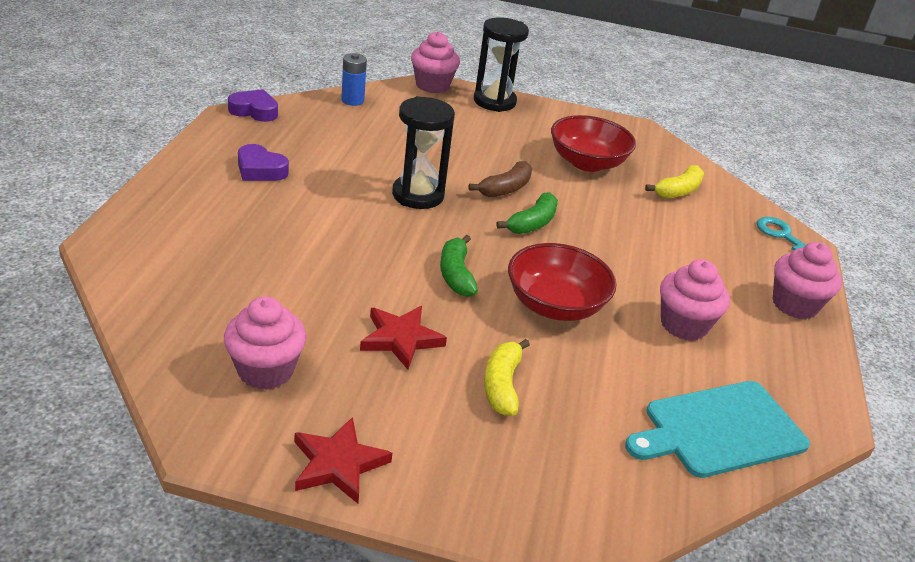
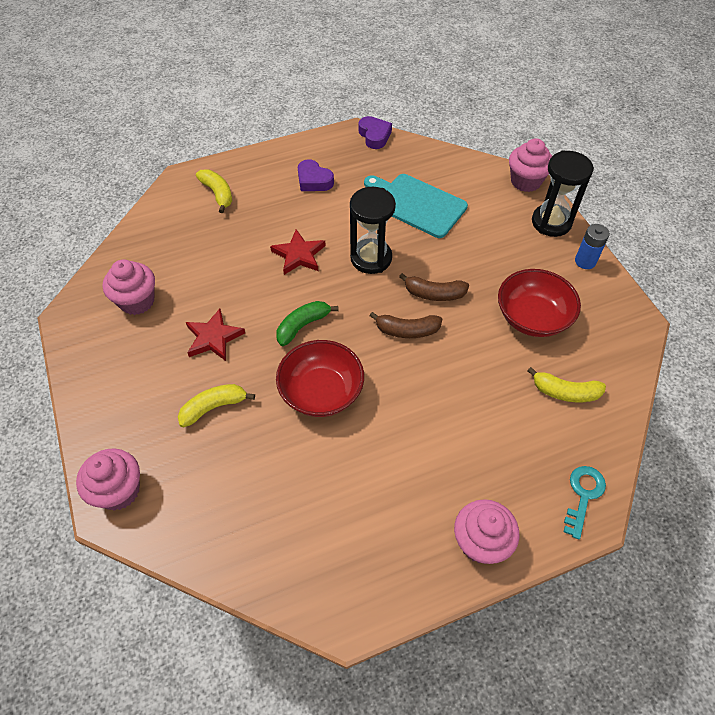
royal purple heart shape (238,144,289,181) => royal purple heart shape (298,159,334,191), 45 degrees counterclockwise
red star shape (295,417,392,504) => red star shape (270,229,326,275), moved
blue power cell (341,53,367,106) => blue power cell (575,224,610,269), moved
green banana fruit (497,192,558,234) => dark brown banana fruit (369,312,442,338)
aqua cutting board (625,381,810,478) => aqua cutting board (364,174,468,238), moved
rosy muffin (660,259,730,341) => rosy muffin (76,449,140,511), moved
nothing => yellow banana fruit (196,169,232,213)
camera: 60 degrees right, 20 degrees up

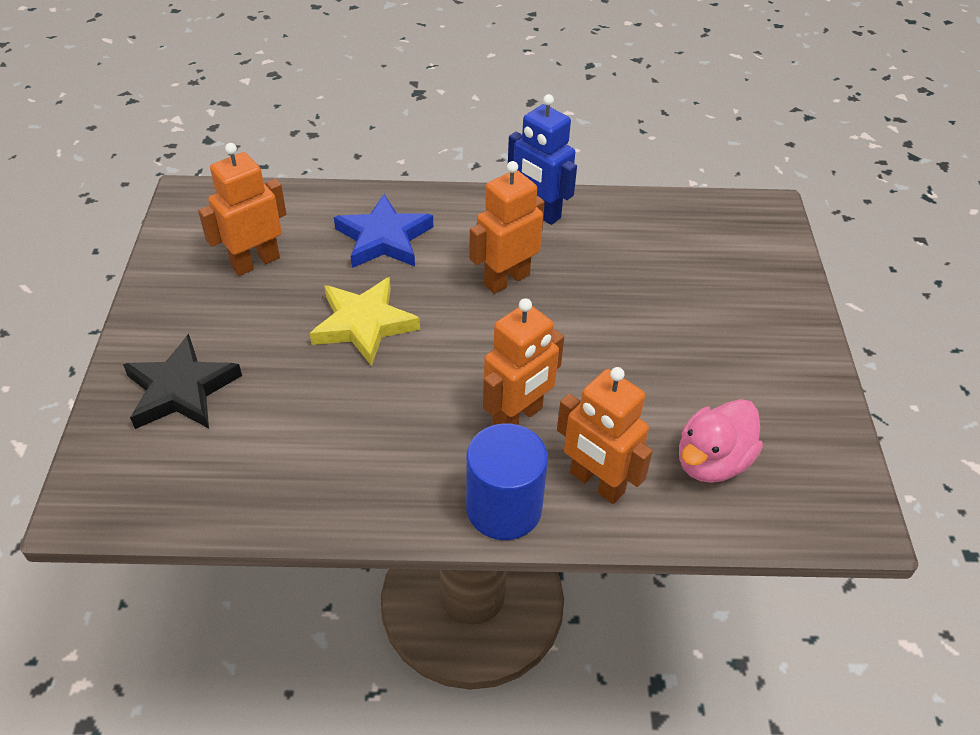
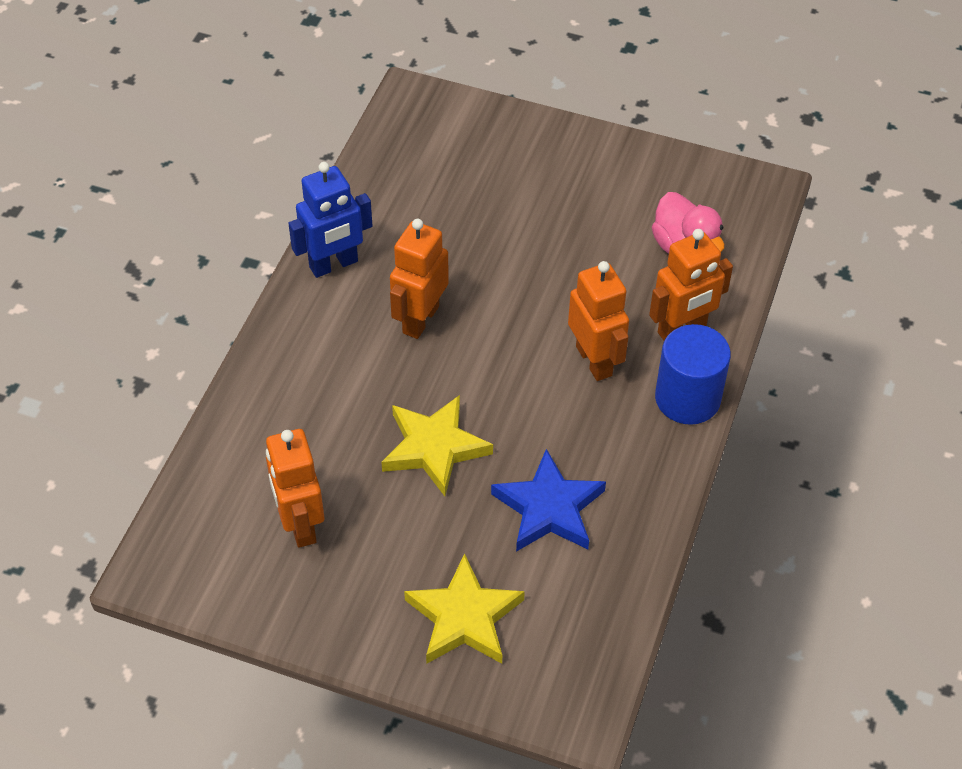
black star shape (123,334,242,429) => yellow star shape (404,553,525,664)
blue star shape (334,194,433,268) => blue star shape (491,449,606,552), moved
orange-coloured robot figure (469,161,545,294) => orange-coloured robot figure (390,219,449,339), 45 degrees clockwise
camera: 70 degrees left, 5 degrees up

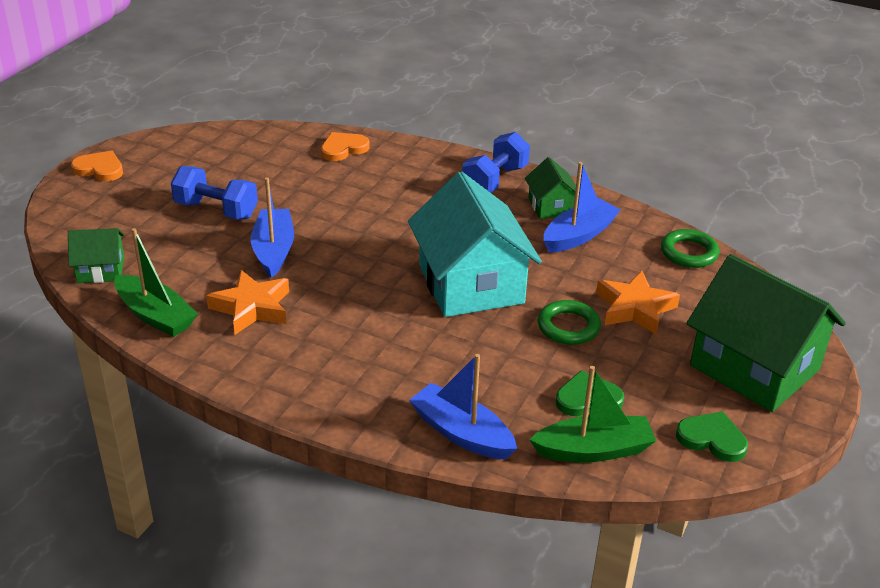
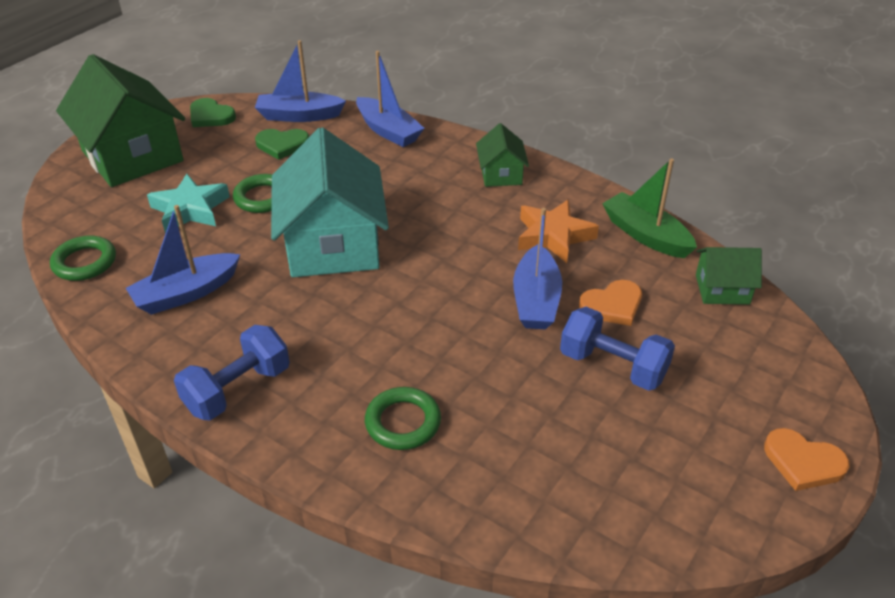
orange-coloured heart shape (321,132,370,161) => orange-coloured heart shape (579,280,642,326), moved
green house (525,157,576,219) => green house (476,123,529,187), moved
green sailboat (529,366,656,463) => blue sailboat (255,40,346,122)
orange-coloured star shape (596,271,680,335) => aqua star shape (147,174,230,233)
nothing => green torus (365,387,441,450)
camera: 170 degrees left, 5 degrees up

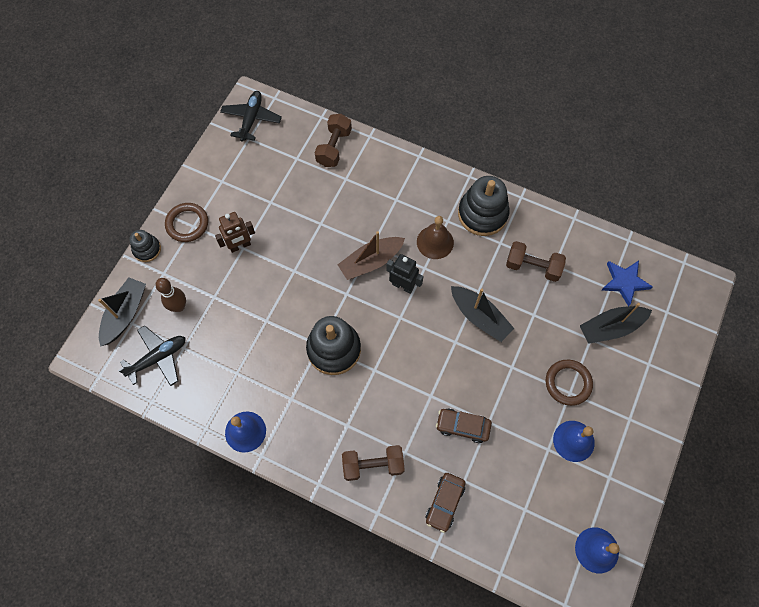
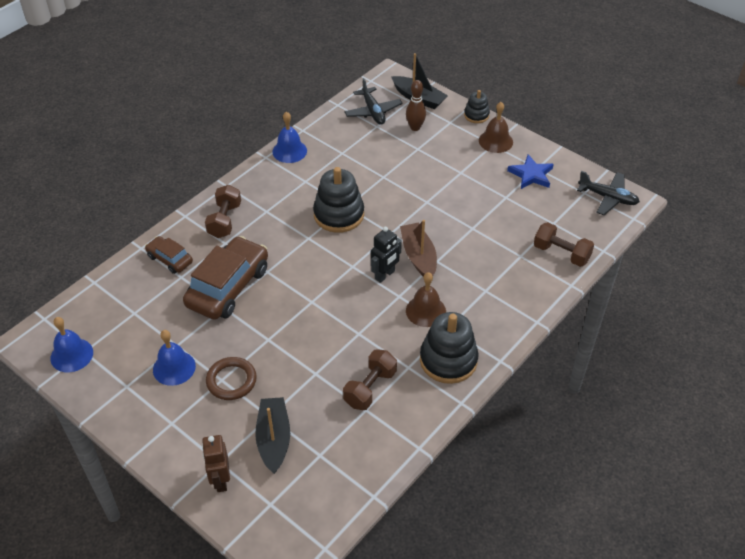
dark brown torus (165,203,208,242) => dark brown hand bell (479,102,513,153)
dark brown robot figure (215,212,255,253) => dark brown robot figure (202,435,230,492), moved
dark brown car (436,408,492,443) => dark brown car (183,236,268,320), x1.91
black sailboat (451,286,514,342) => nothing
blue star shape (602,261,653,307) => blue star shape (507,154,554,189), moved
camera: 105 degrees right, 20 degrees down

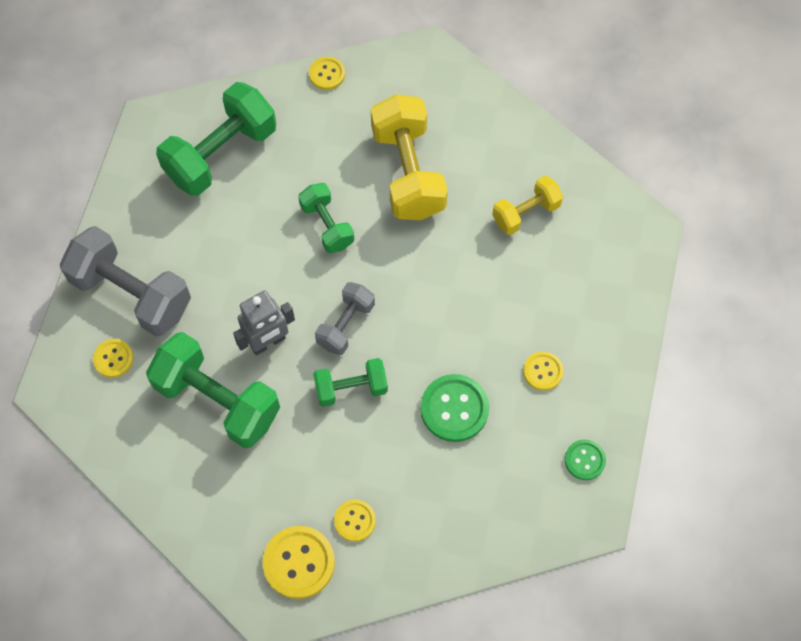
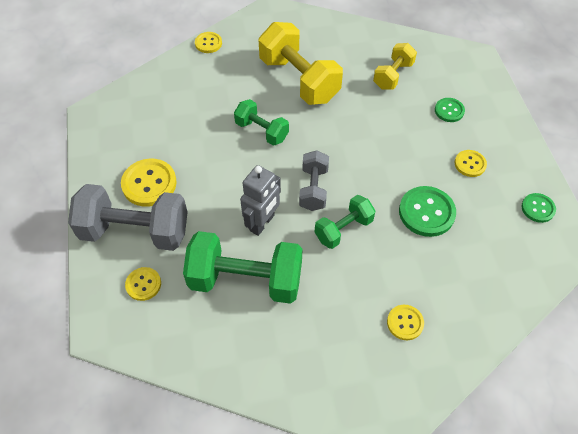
green hand weight (156,82,276,196) => nothing
yellow sewing button (263,526,335,599) => yellow sewing button (121,159,177,207), moved
nothing => green sewing button (435,98,465,122)
camera: 25 degrees left, 10 degrees down

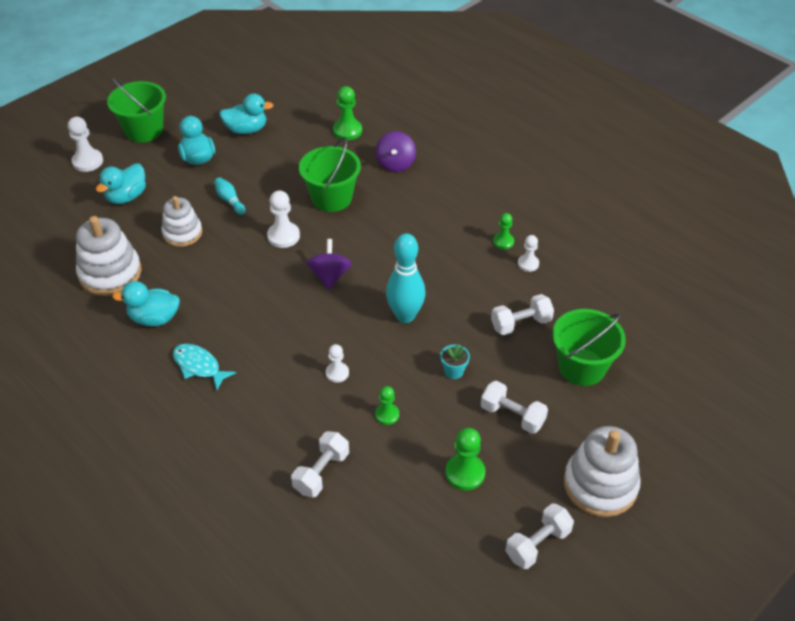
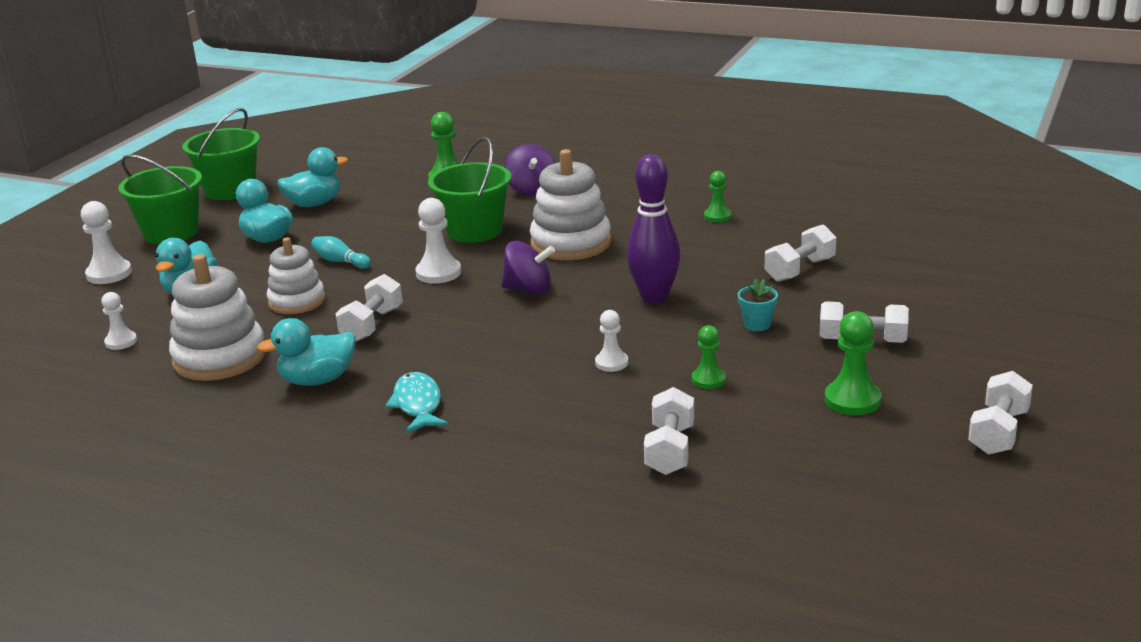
aqua fish figure (173,344,236,390) => aqua fish figure (385,372,448,433), 60 degrees clockwise
royal purple whirligig (307,239,352,290) => royal purple whirligig (501,241,555,294), 120 degrees clockwise
aqua skittle (386,234,425,323) => royal purple skittle (627,154,681,303)
snow-white game pawn (518,235,539,272) => snow-white game pawn (101,292,137,350), moved
green bucket (552,309,626,386) => green bucket (182,108,260,200), moved
snow-white stacking rings (564,426,641,517) => snow-white stacking rings (530,149,611,260), moved
nothing => snow-white hand weight (336,274,403,342)
camera: 20 degrees left, 20 degrees down

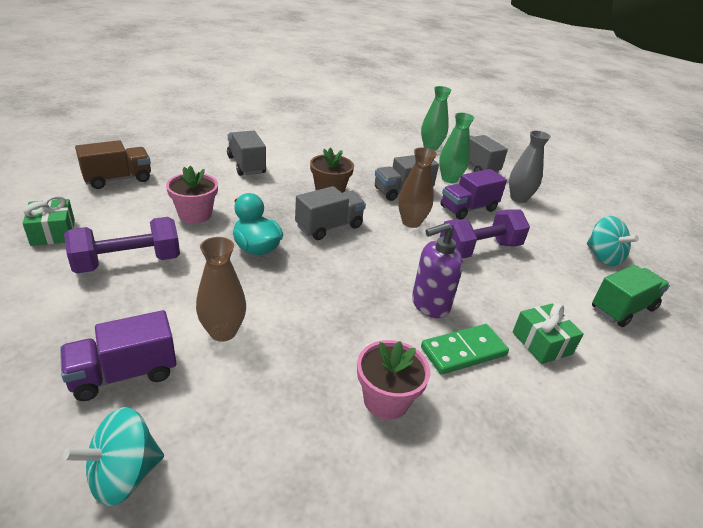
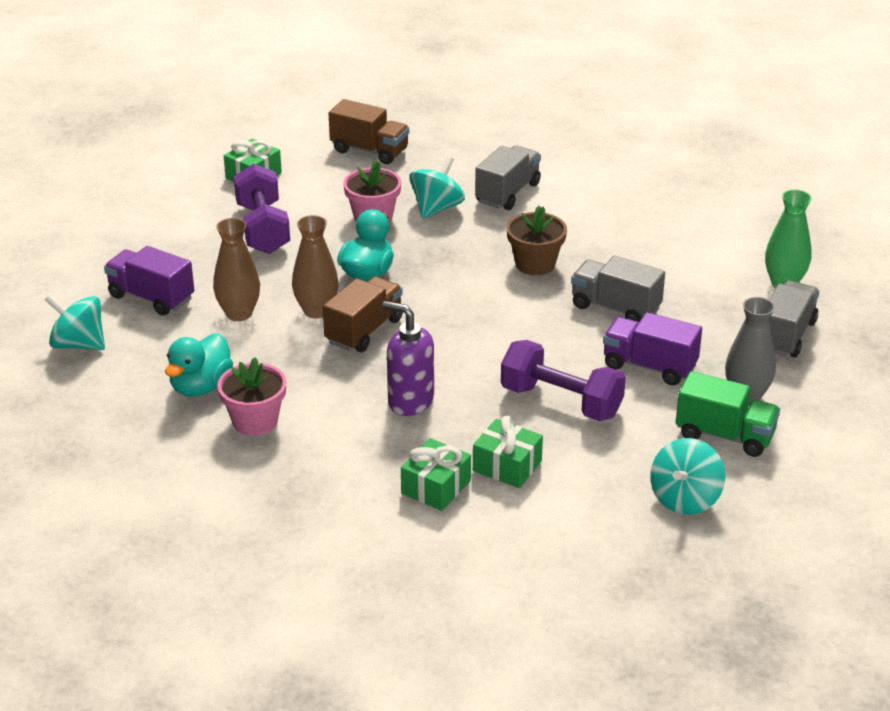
royal purple hand weight (64,217,180,274) => royal purple hand weight (234,164,290,254), 45 degrees clockwise
ash-grey toy truck (295,186,366,240) => nothing
dark brown flower vase (398,147,437,228) => dark brown flower vase (292,215,339,319), moved
green domino tile (421,324,509,375) => nothing
green flower vase (439,113,474,183) => nothing
green toy truck (592,265,670,327) => green toy truck (676,371,780,457), moved
nothing => aqua duck (165,333,233,397)
nothing => dark brown toy truck (323,276,403,352)
nothing => aqua whirligig (409,156,465,219)
nothing => green present (473,416,543,488)
camera: 60 degrees right, 0 degrees up

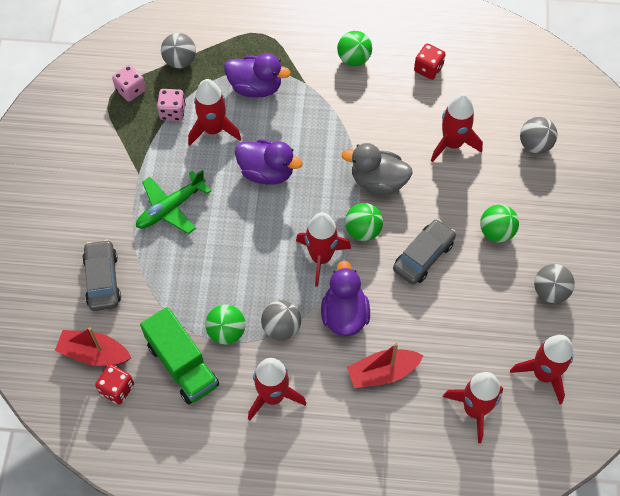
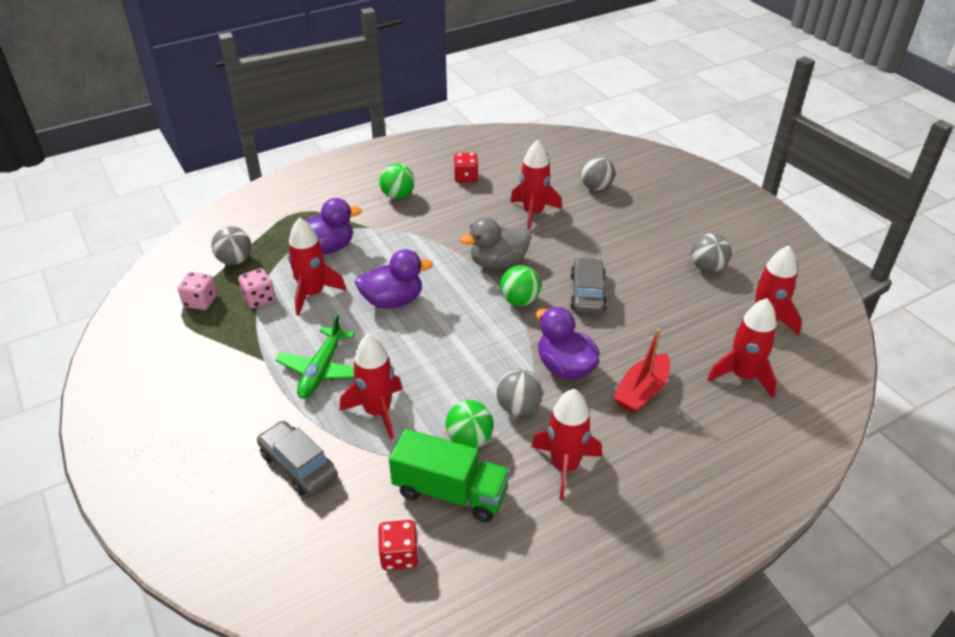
red sailboat (55,327,131,366) => nothing
red rocket (296,212,351,287) => red rocket (340,334,402,439), moved
green ball (480,204,519,243) => nothing
camera: 35 degrees left, 20 degrees down

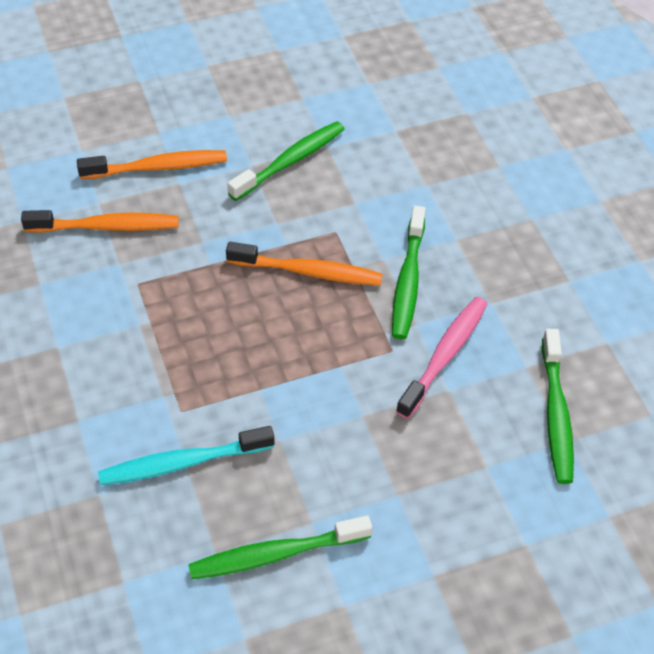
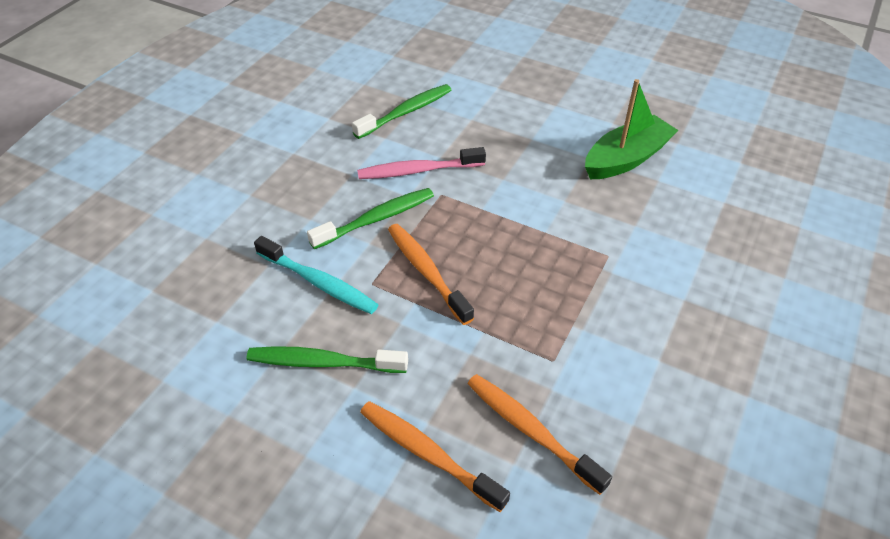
aqua dental brush (98,426,274,485) => aqua dental brush (254,236,379,314), moved
green dental brush (188,515,372,579) => green sailboat (585,79,678,179)
camera: 130 degrees left, 5 degrees down

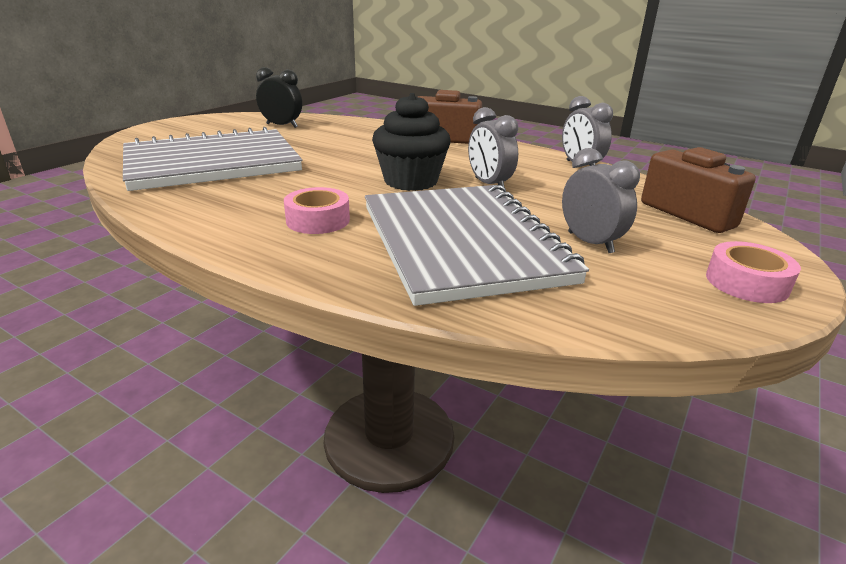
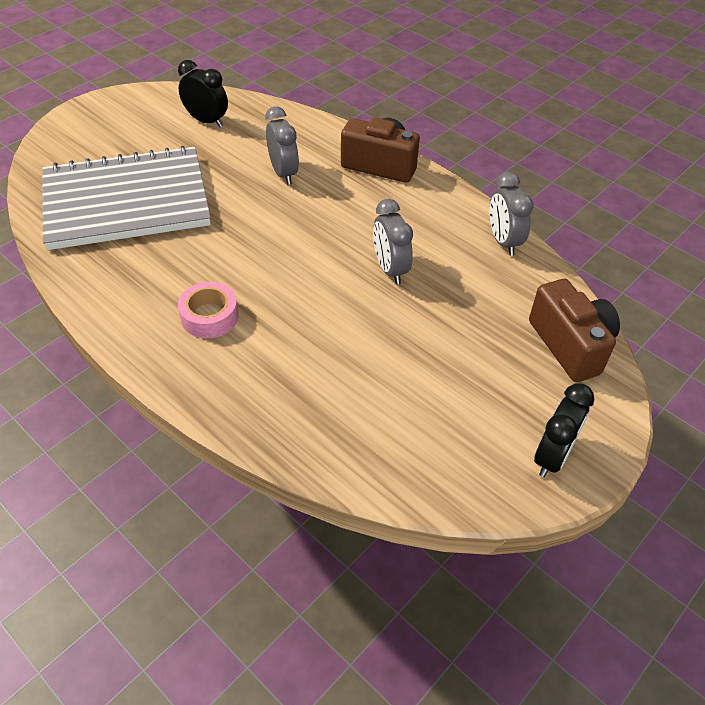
ash-grey notebook (365,185,589,306) => nothing
black muffin (372,93,451,191) => nothing
ash-grey bedside clock (562,148,640,253) => ash-grey bedside clock (265,106,299,185), moved
rosy roll of tape (706,241,801,303) => black bedside clock (534,383,594,477)
camera: 10 degrees right, 20 degrees up

